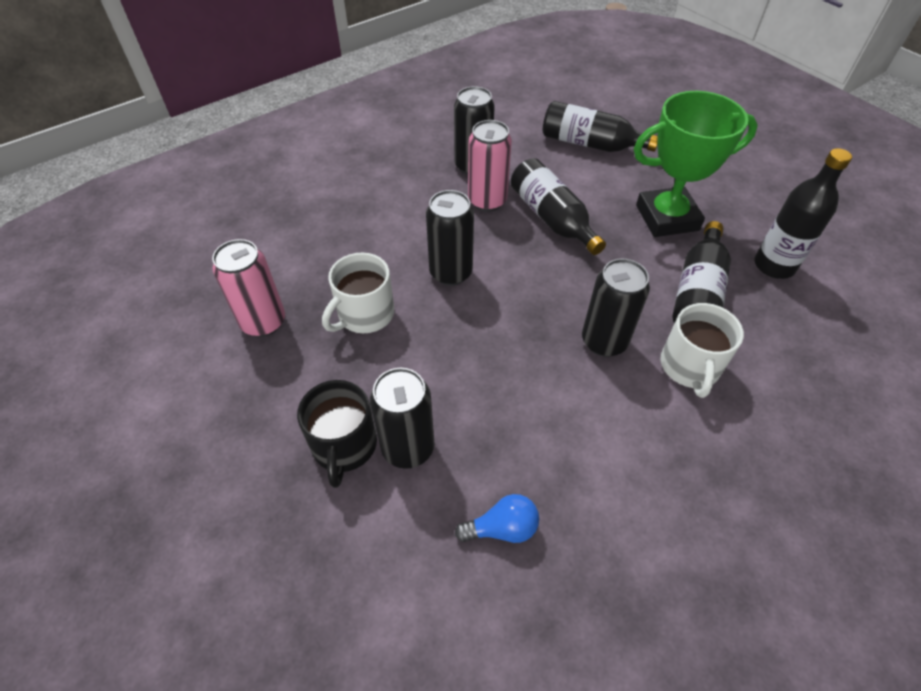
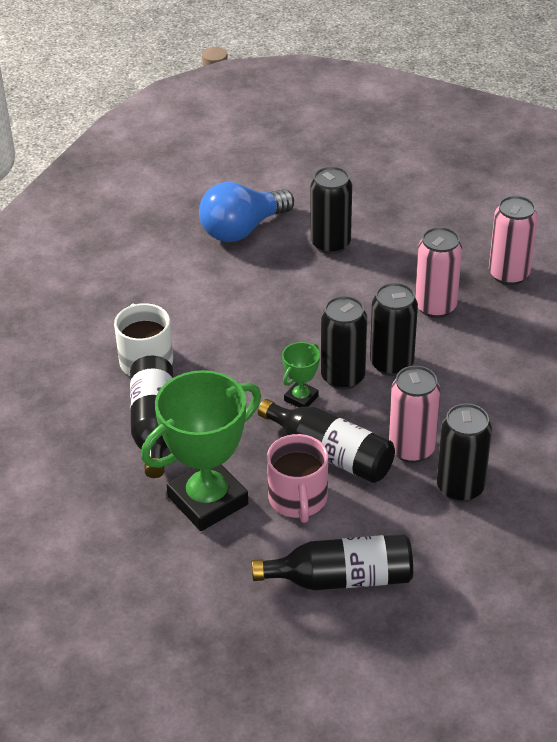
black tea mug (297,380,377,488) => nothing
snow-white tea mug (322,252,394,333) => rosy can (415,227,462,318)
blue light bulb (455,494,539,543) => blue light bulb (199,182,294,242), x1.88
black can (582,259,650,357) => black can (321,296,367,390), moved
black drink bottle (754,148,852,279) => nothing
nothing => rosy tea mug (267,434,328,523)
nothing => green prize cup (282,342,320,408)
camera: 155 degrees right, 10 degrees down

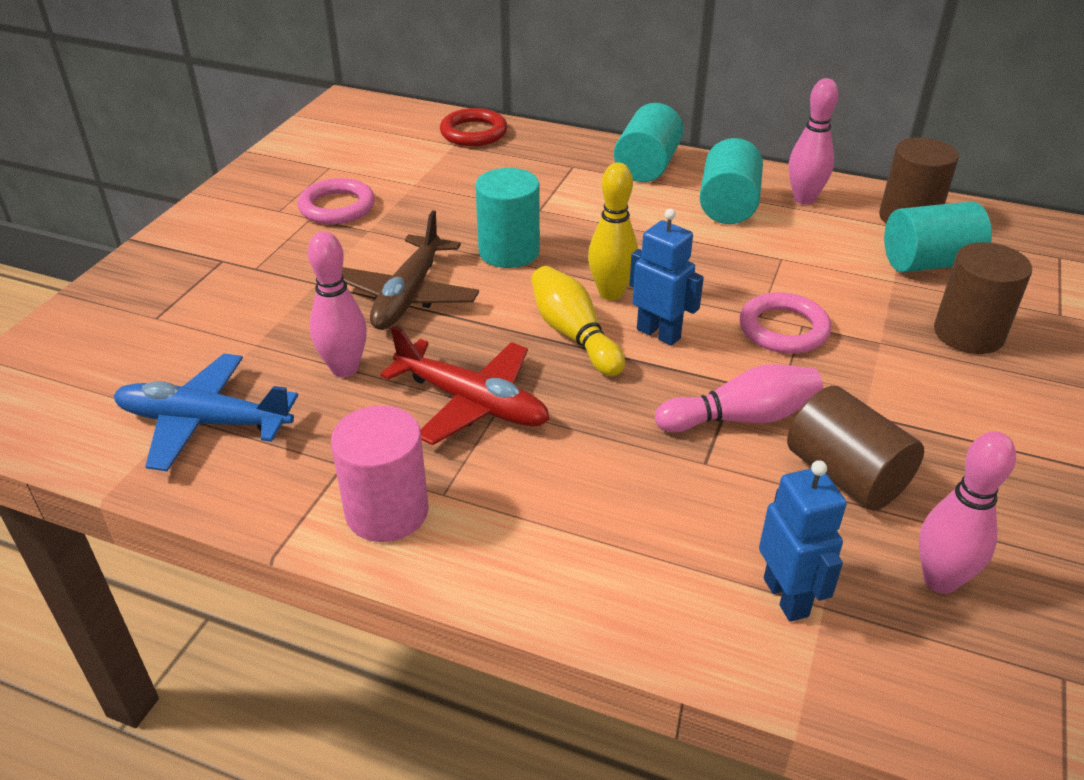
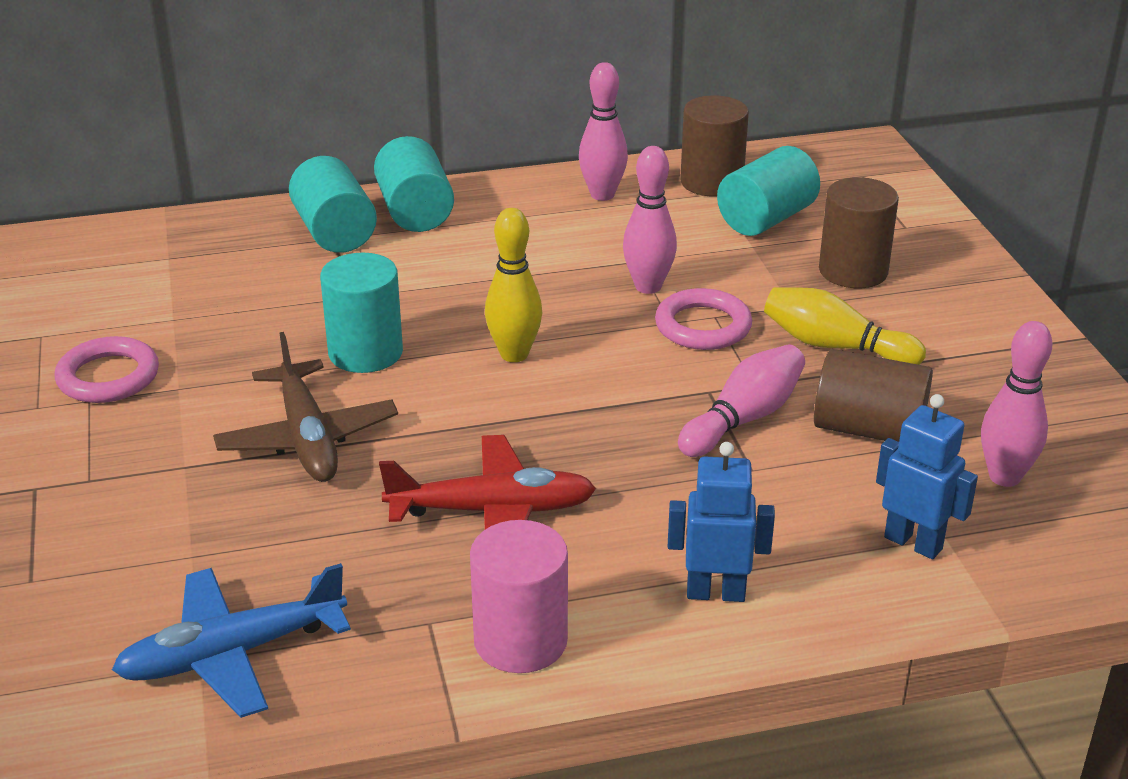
rosy skittle (308,231,367,377) => rosy skittle (623,146,677,294), moved
red torus (440,108,508,146) => nothing
yellow skittle (531,266,625,376) => yellow skittle (764,287,926,365), moved
blue robot figure (629,209,704,346) => blue robot figure (668,442,775,602), moved
aqua cylinder shape (700,138,763,224) => aqua cylinder shape (289,156,377,253), moved
camera: 35 degrees left, 5 degrees down

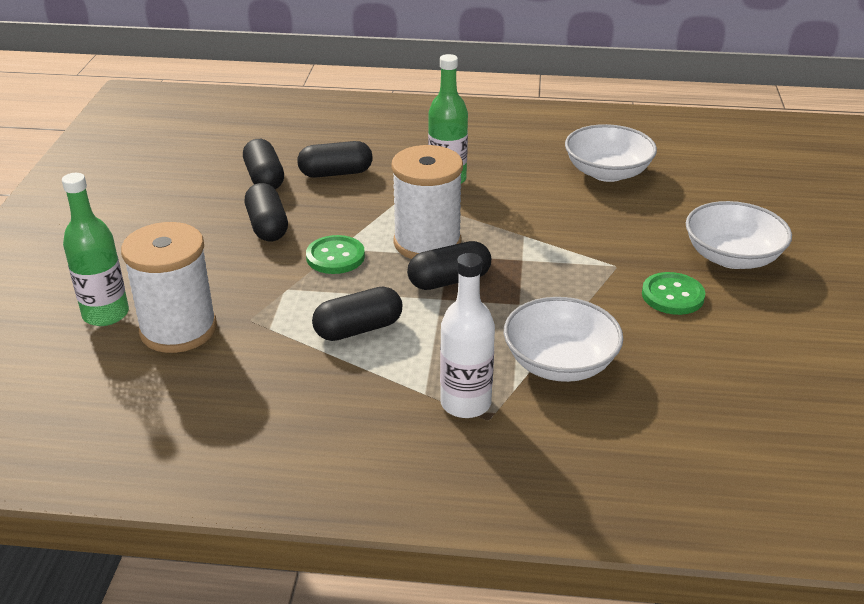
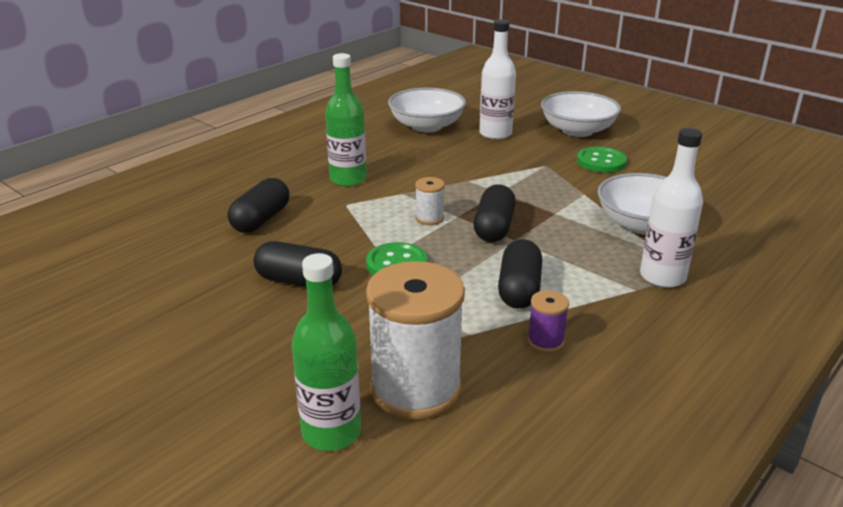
black capsule (243,139,284,190) => nothing
snow-white bobbin (391,145,463,259) => snow-white bobbin (415,177,445,225), x0.44
nothing => snow-white drink bottle (479,20,516,140)
nothing => royal purple bobbin (527,290,569,353)
camera: 55 degrees left, 5 degrees down

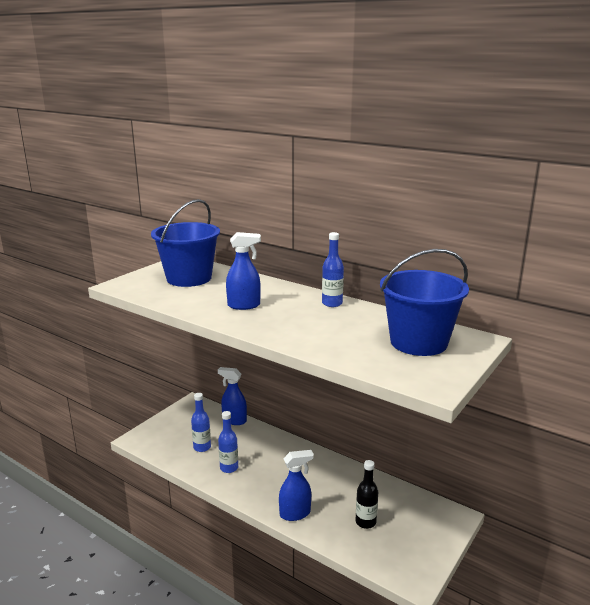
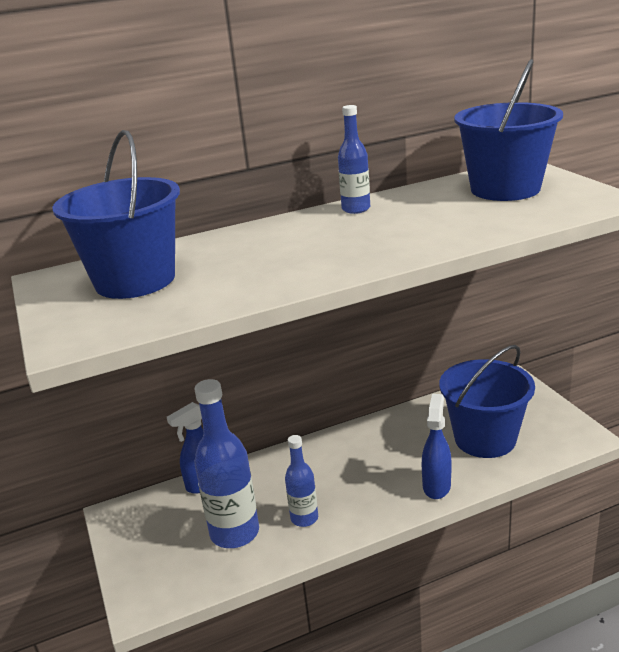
blue drink bottle (191,393,211,452) => blue drink bottle (195,379,259,548), x1.75
blue spray bottle (226,232,261,310) => nothing
black drink bottle (356,460,378,529) => blue bucket (439,345,535,458)
camera: 55 degrees left, 5 degrees up

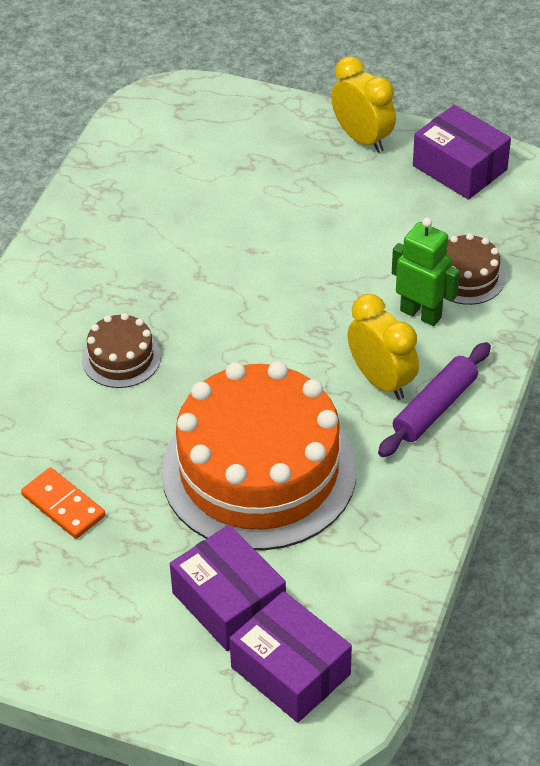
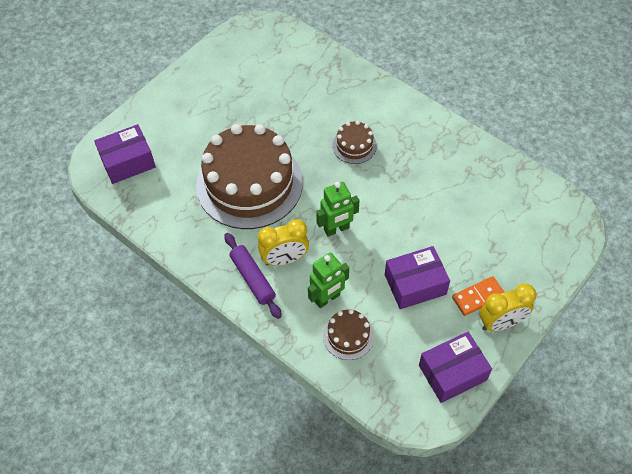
orange-coloured domino tile (21,467,105,539) => orange-coloured domino tile (452,276,504,316), moved
orange-coloured cake (161,361,357,551) => dark brown cake (196,124,303,229)
royal purple box (170,525,286,651) => royal purple box (385,246,450,309), moved
nothing => green robot figure (316,182,359,237)
camera: 110 degrees right, 10 degrees up

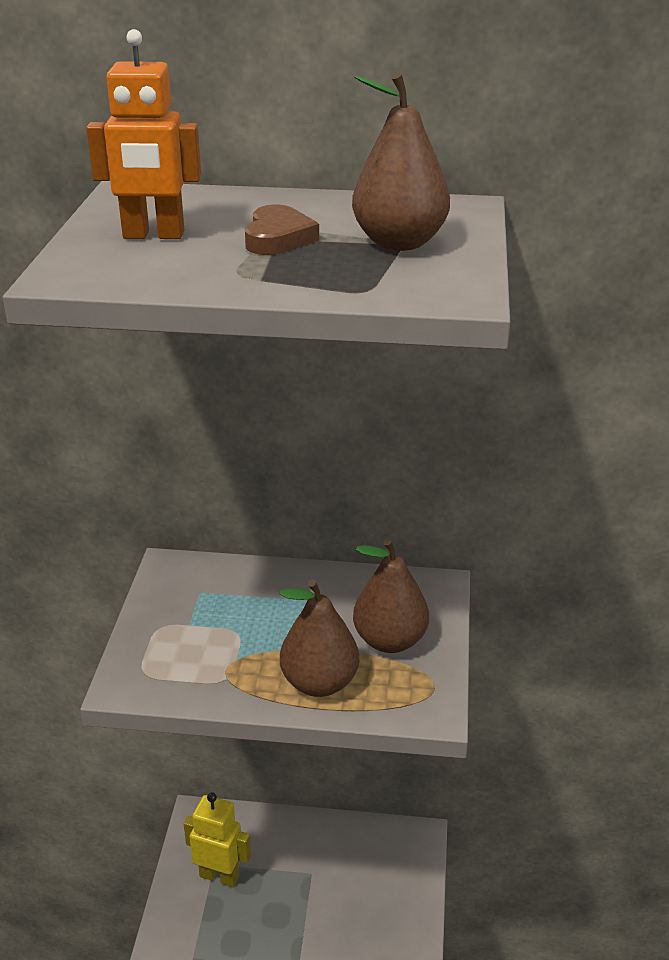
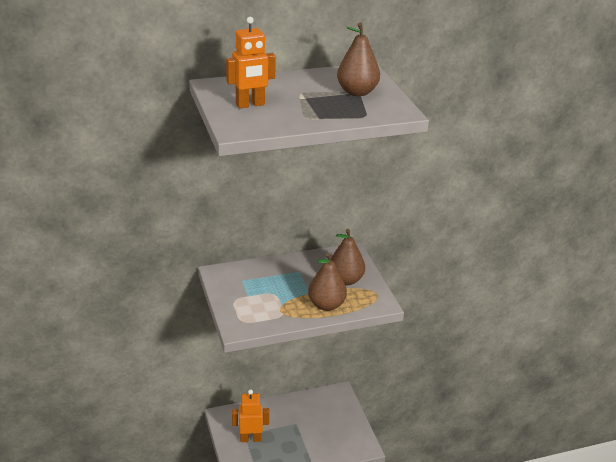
yellow robot figure (184,792,251,887) => orange-coloured robot figure (232,389,269,442)
dark brown heart shape (245,204,319,255) => nothing
camera: 25 degrees left, 0 degrees up

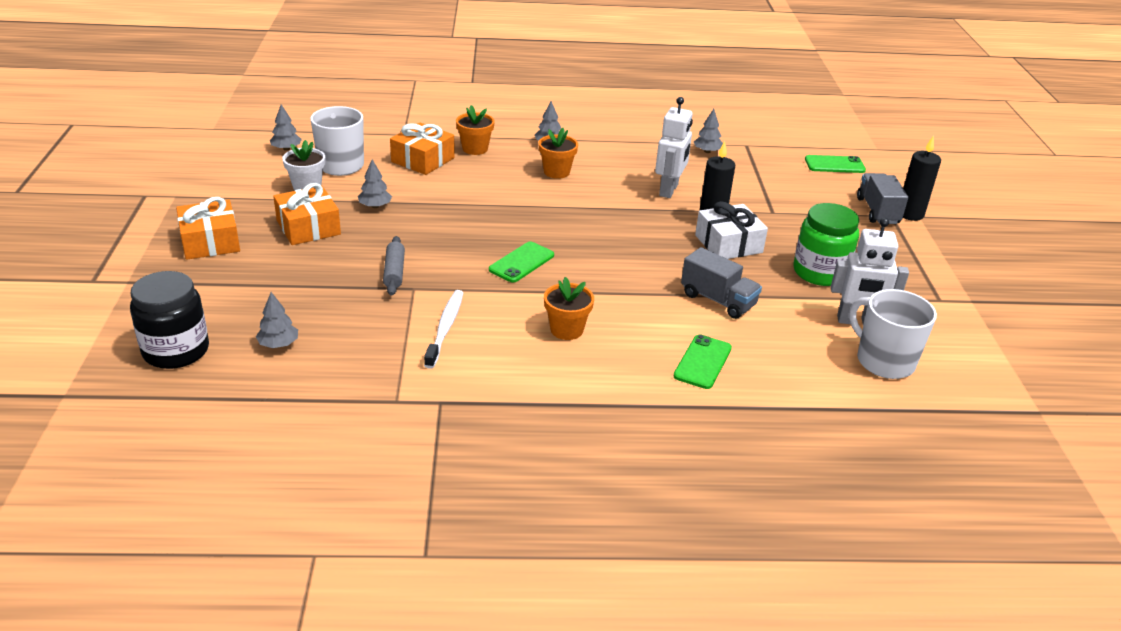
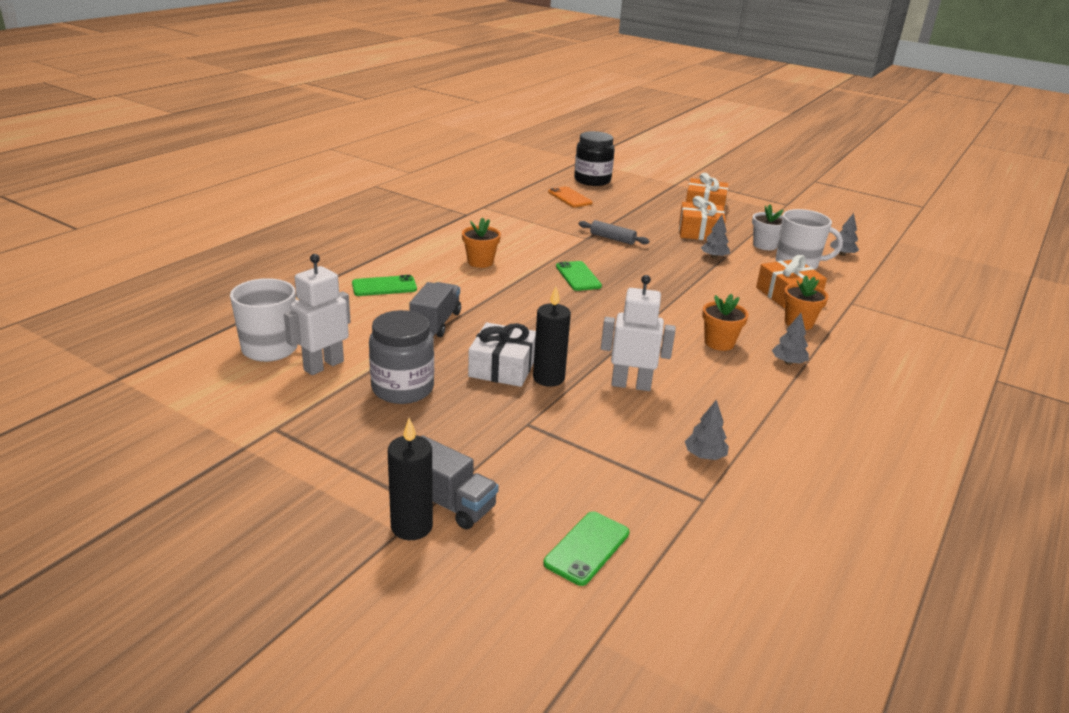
ash-grey fir tree (256,292,298,348) => orange-coloured smartphone (548,186,593,208)
snow-white dental brush (424,290,463,369) => nothing
snow-white robot figure (655,97,693,198) => snow-white robot figure (601,275,676,391), 135 degrees clockwise
green smartphone (674,335,732,389) => green smartphone (352,275,417,296), 75 degrees counterclockwise
ash-grey toy truck (681,247,762,319) => ash-grey toy truck (409,282,461,337), 120 degrees clockwise
green preserve jar (793,203,859,286) => ash-grey preserve jar (369,310,434,404)
camera: 125 degrees right, 5 degrees down

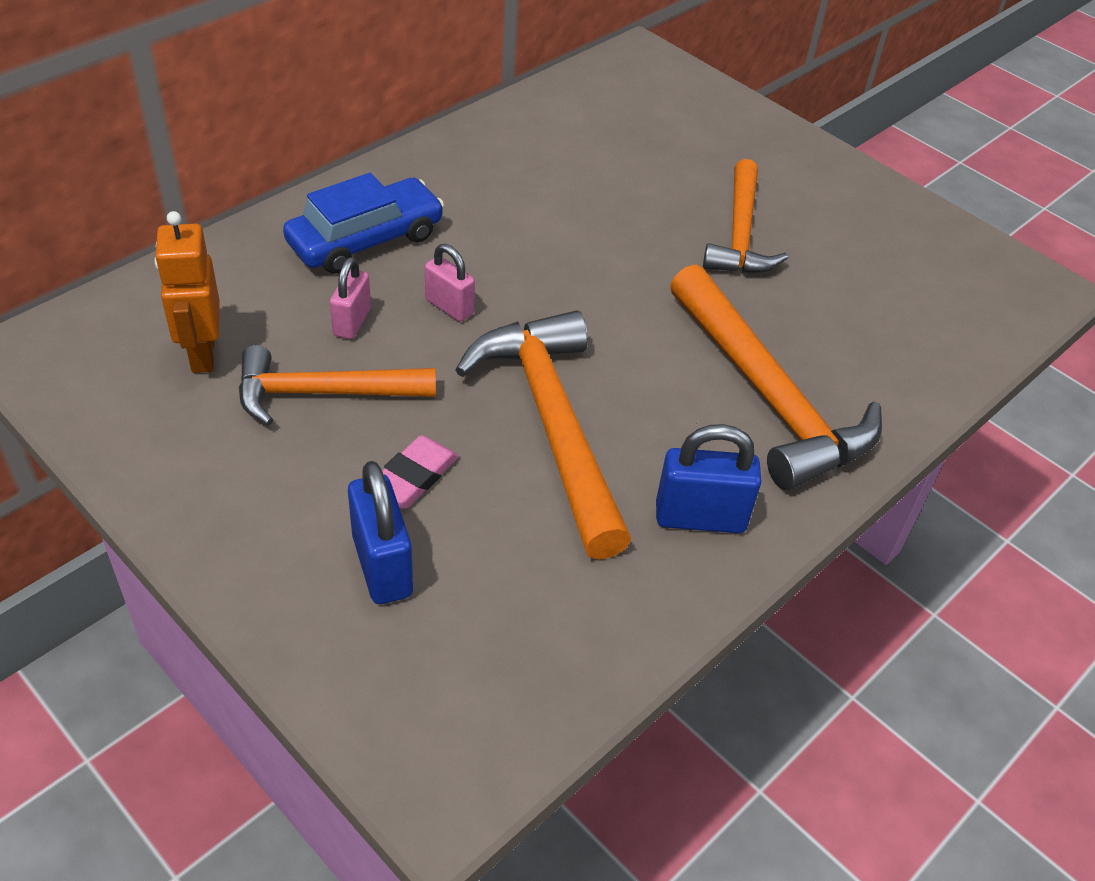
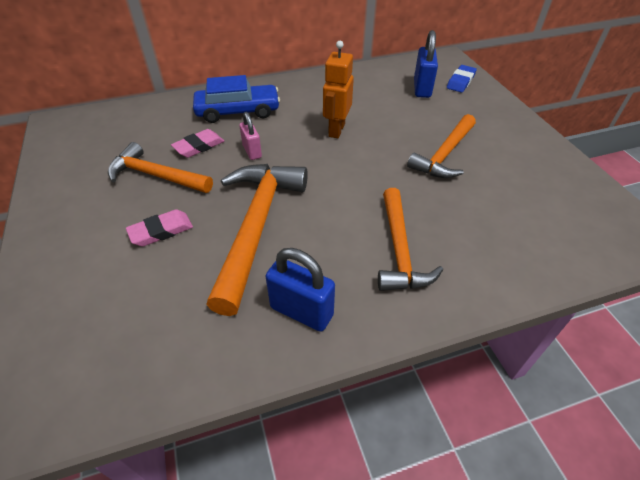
orange-coloured robot figure (154,211,220,373) => orange-coloured robot figure (323,41,354,138), moved
rosy lock (330,257,371,339) => rosy gum eraser (171,129,224,158)
blue lock (348,461,413,604) => blue lock (414,30,438,98), moved
orange-coloured carpenter's hammer (670,264,882,491) => orange-coloured carpenter's hammer (378,188,443,291), x0.66
nothing => blue gum eraser (447,65,477,93)
camera: 30 degrees right, 0 degrees up

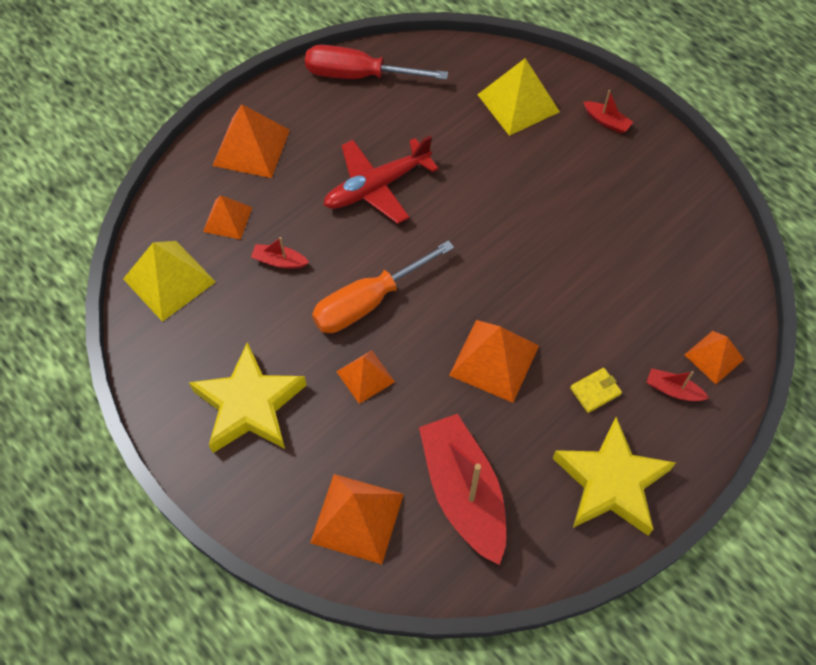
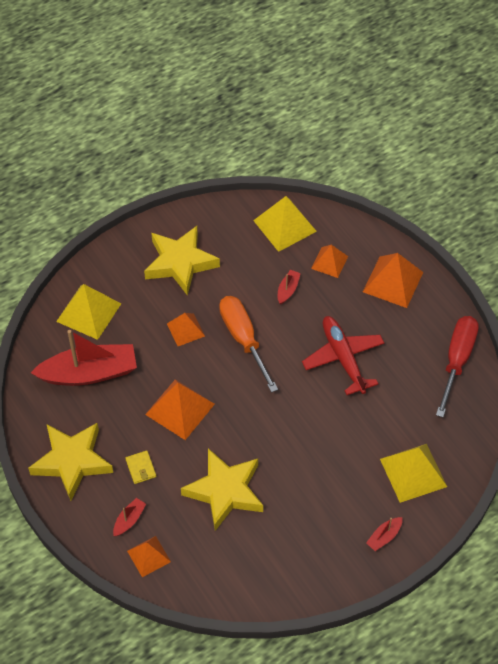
orange-coloured pyramid (310,474,404,564) => yellow pyramid (56,284,121,340)
nothing => yellow star shape (181,448,263,531)
camera: 100 degrees right, 5 degrees down

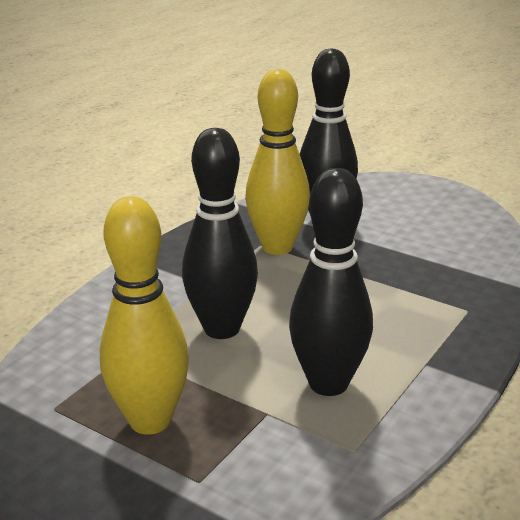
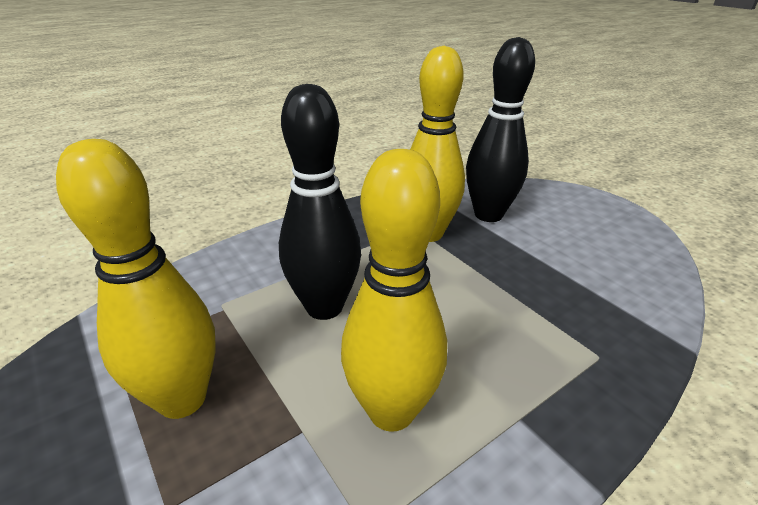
black skittle (289,168,373,396) => yellow skittle (341,149,447,432)
camera: 20 degrees right, 5 degrees up

